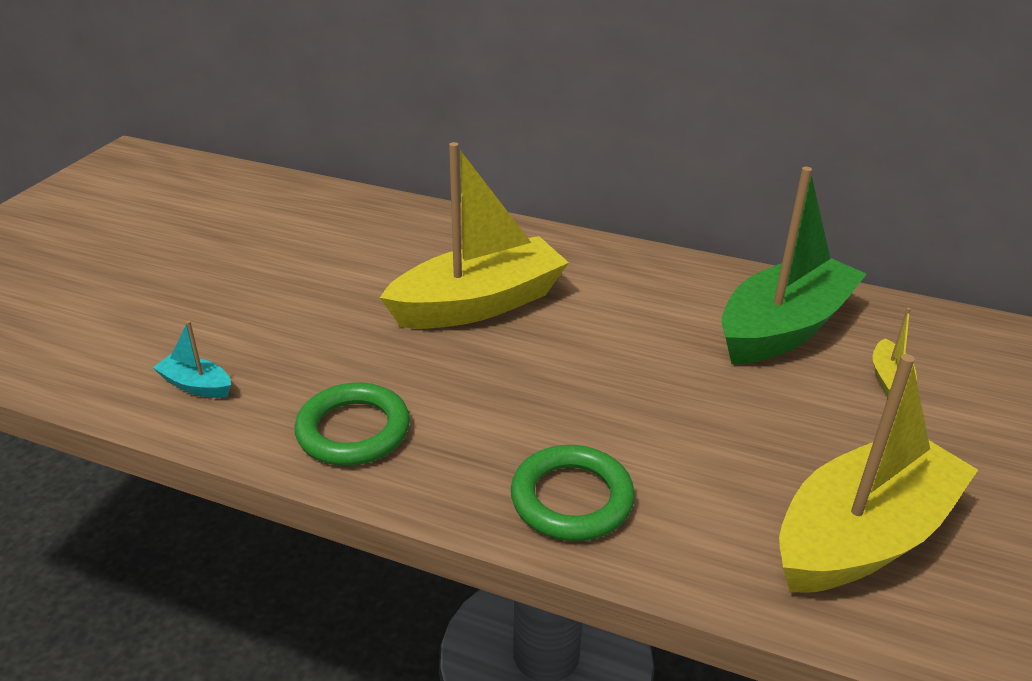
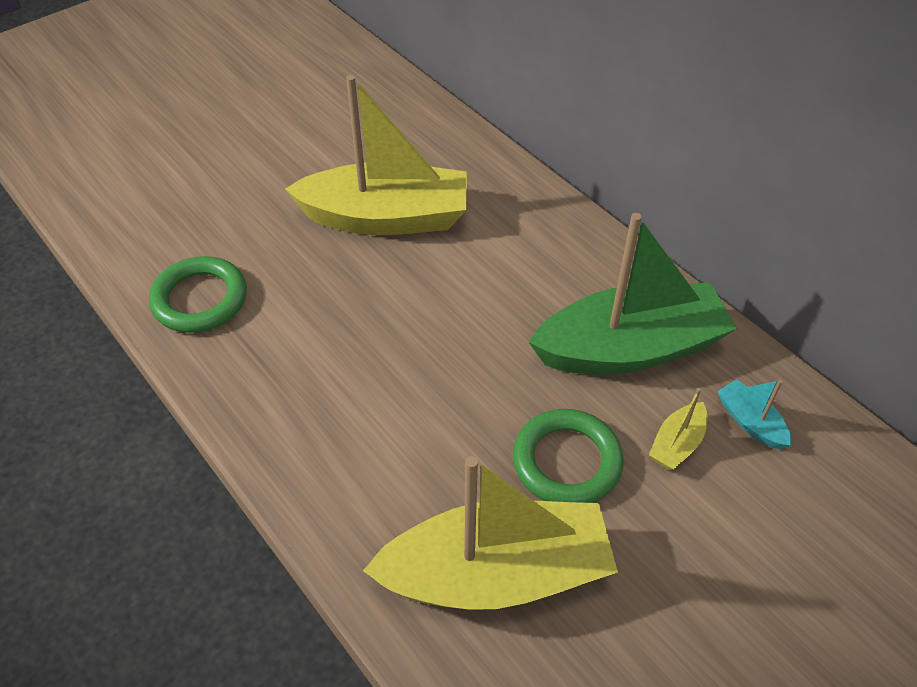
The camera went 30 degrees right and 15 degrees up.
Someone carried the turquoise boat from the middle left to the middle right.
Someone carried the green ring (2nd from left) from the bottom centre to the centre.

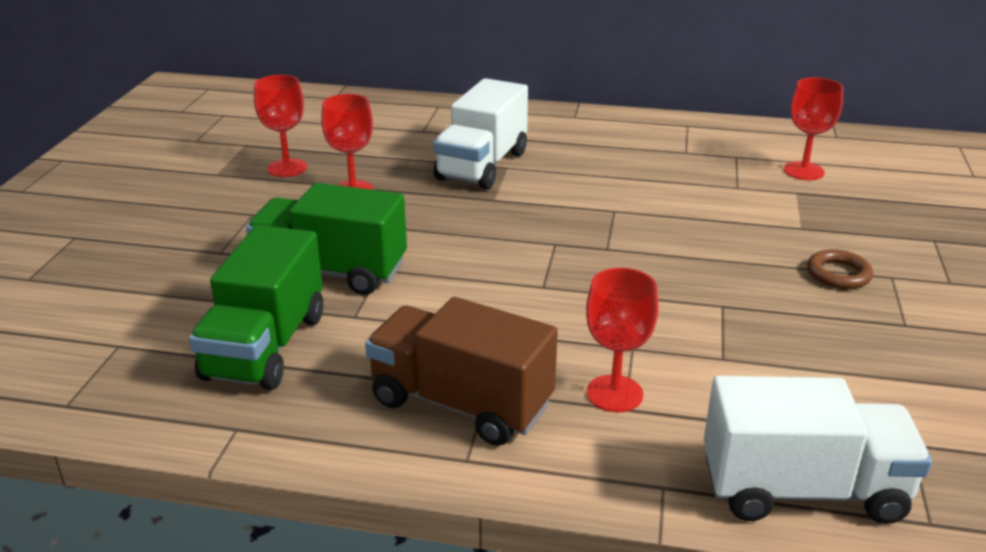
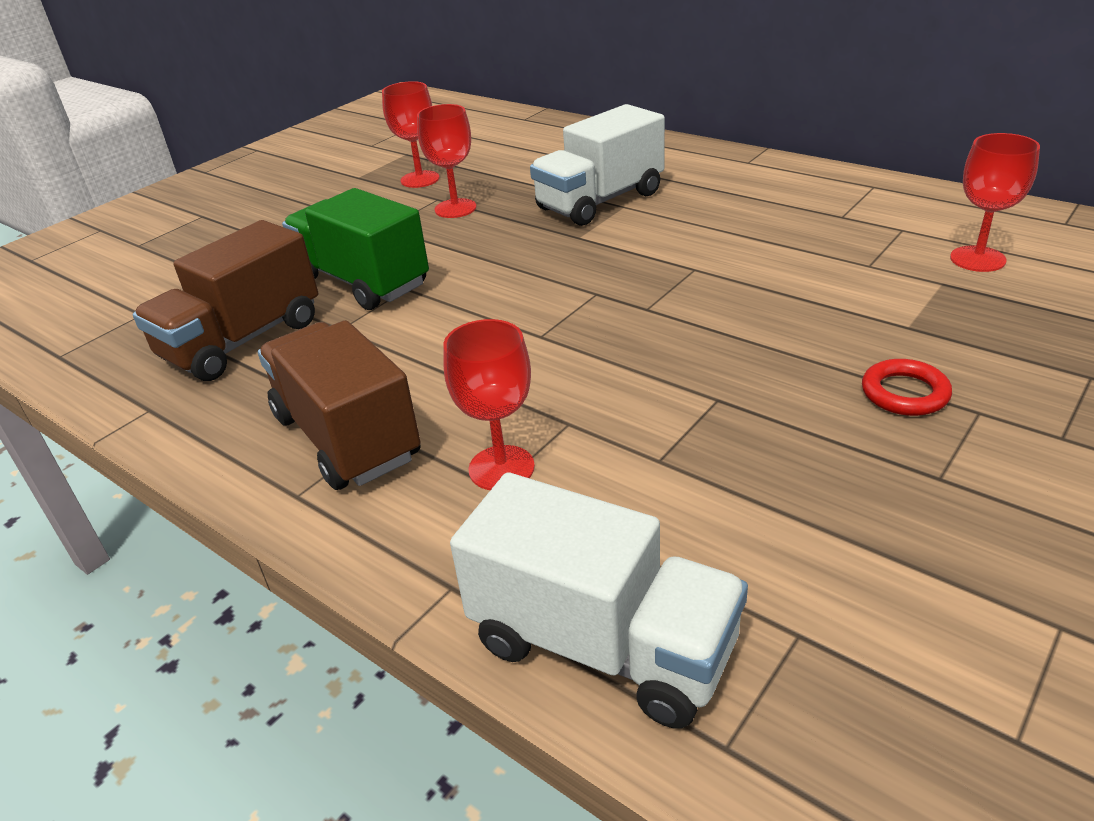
The camera went 30 degrees right and 5 degrees up.
Someone repainted the green truck (1st from left) at the middle left, which became the brown truck (1st from left) at the middle left.
Someone repainted the brown ring at the middle right, which became the red ring at the middle right.

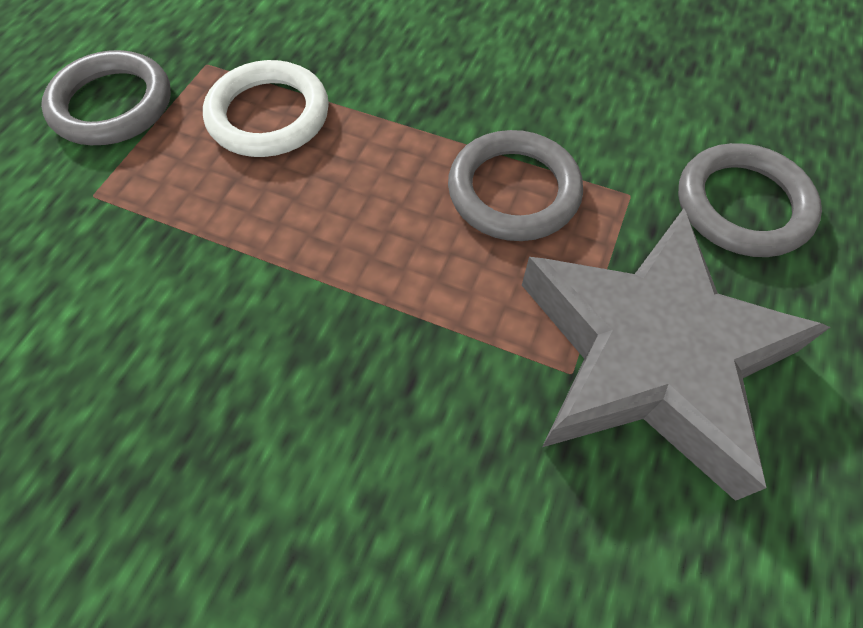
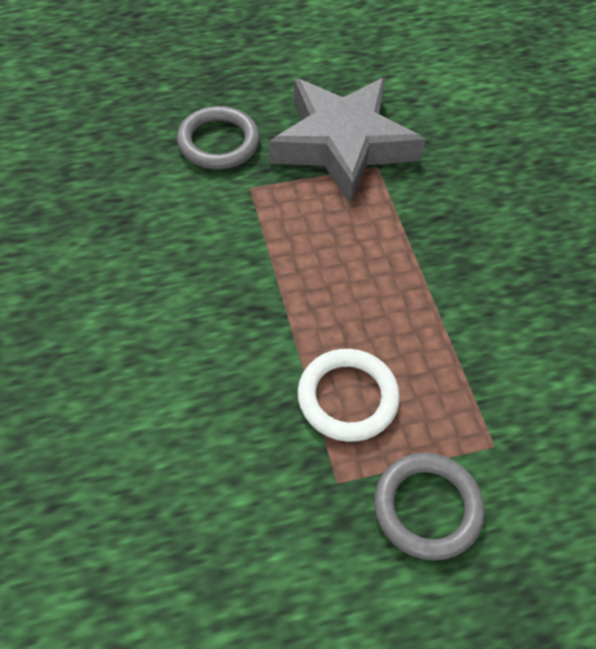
The camera went 130 degrees left and 5 degrees down.
Someone took away the grey ring (2nd from left) at the top centre.

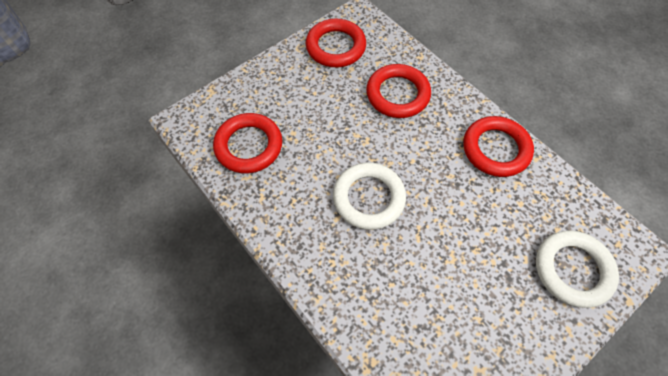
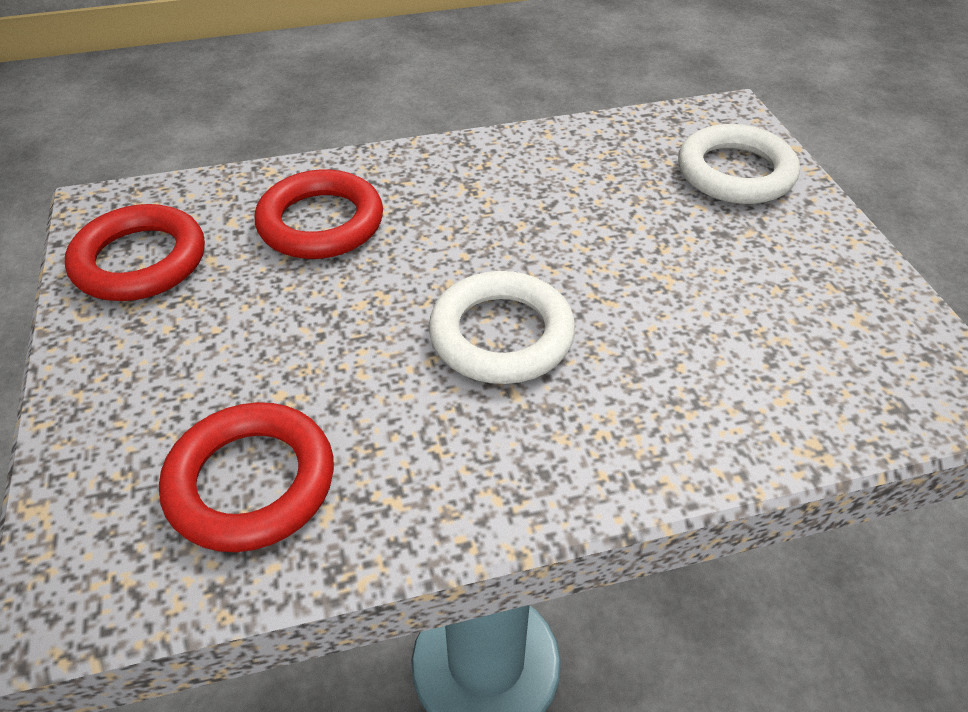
The camera went 65 degrees left and 15 degrees down.
Someone took away the red ring (4th from left) at the middle right.

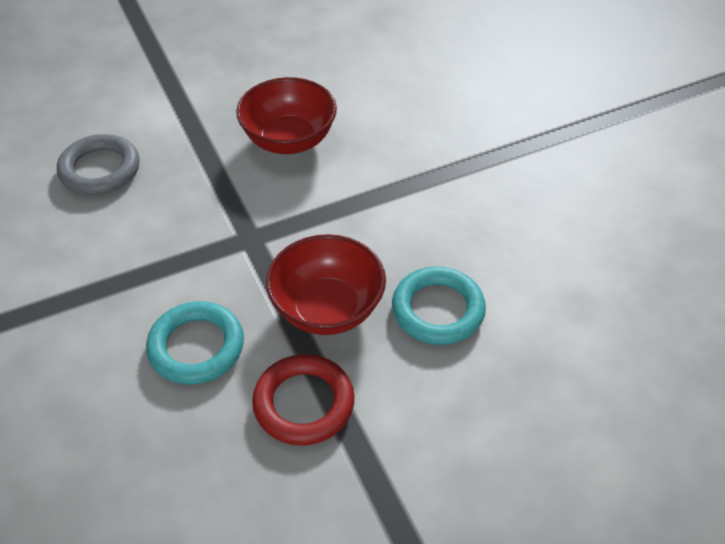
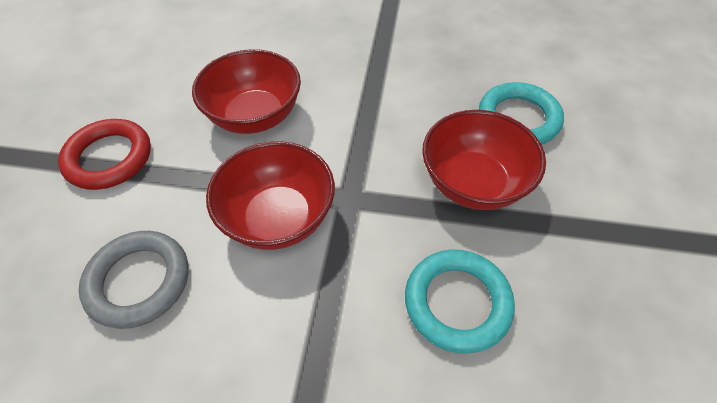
The camera went 55 degrees left and 5 degrees up.
Someone carried the red ring from the bottom centre to the middle left.
Someone put down the red bowl (2nd from left) at the centre.

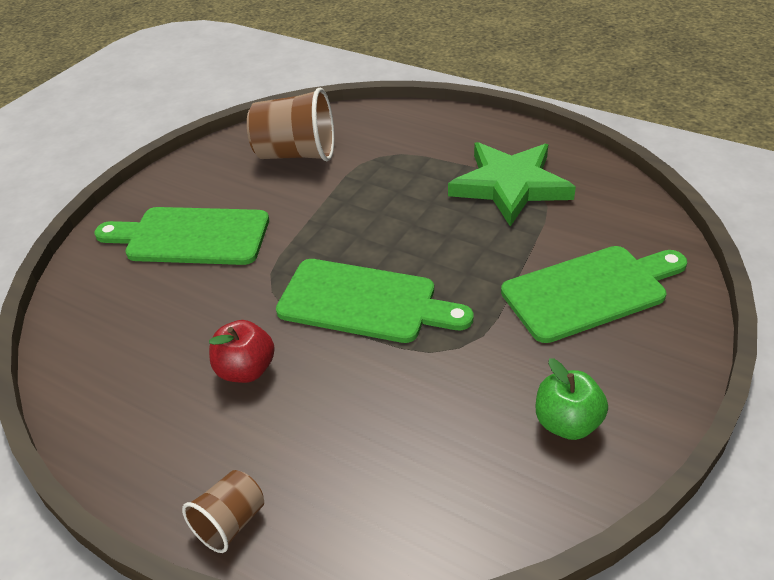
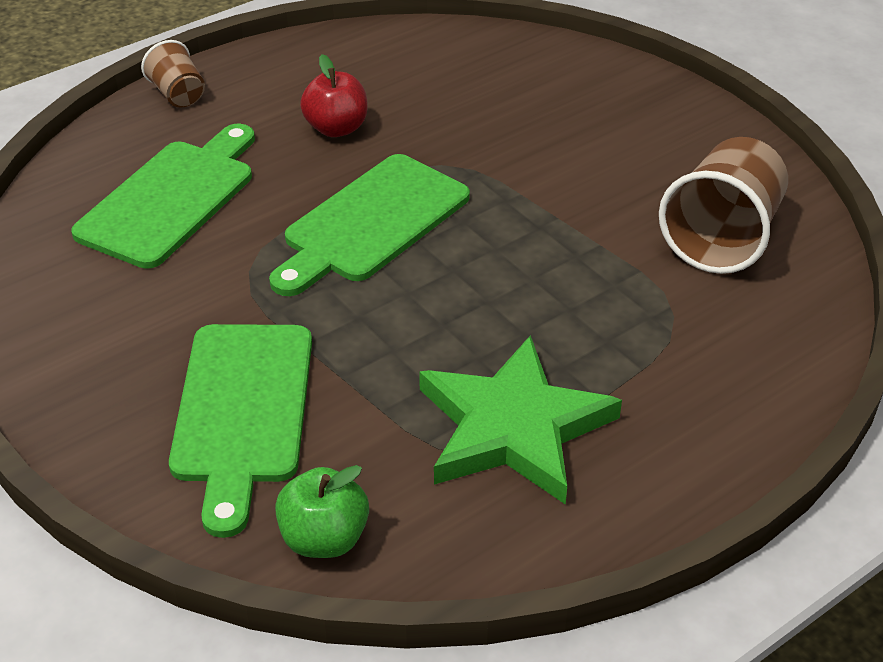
The camera went 110 degrees right and 0 degrees up.
Someone carried the green cutting board (1st from left) from the middle left to the top left.
Someone carried the green apple from the bottom right to the bottom centre.

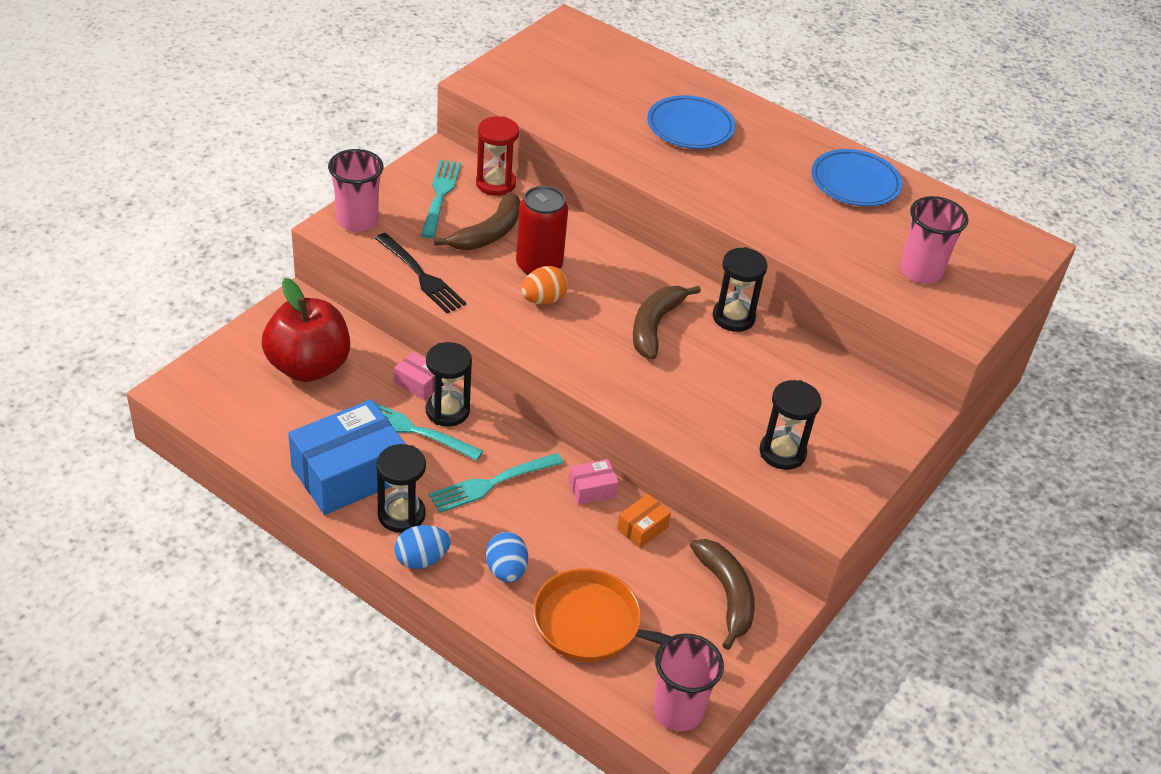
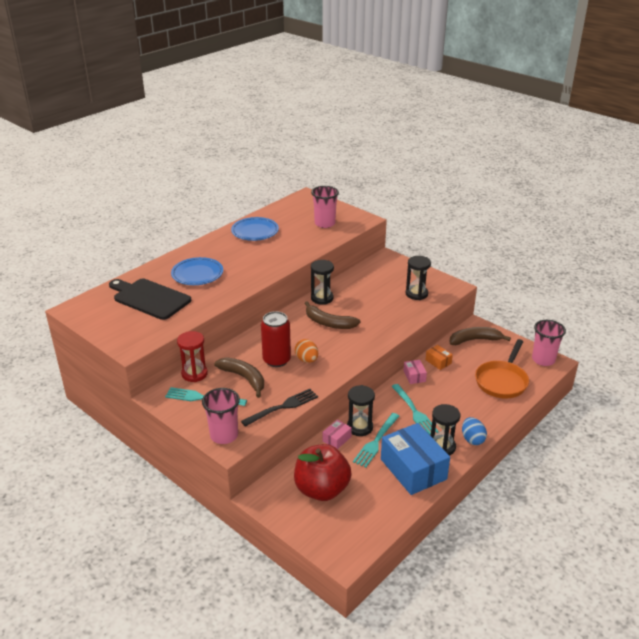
The camera went 80 degrees left and 10 degrees down.
Someone took away the blue egg (2nd from left) at the bottom centre.
Someone put down the black cutting board at the middle left.

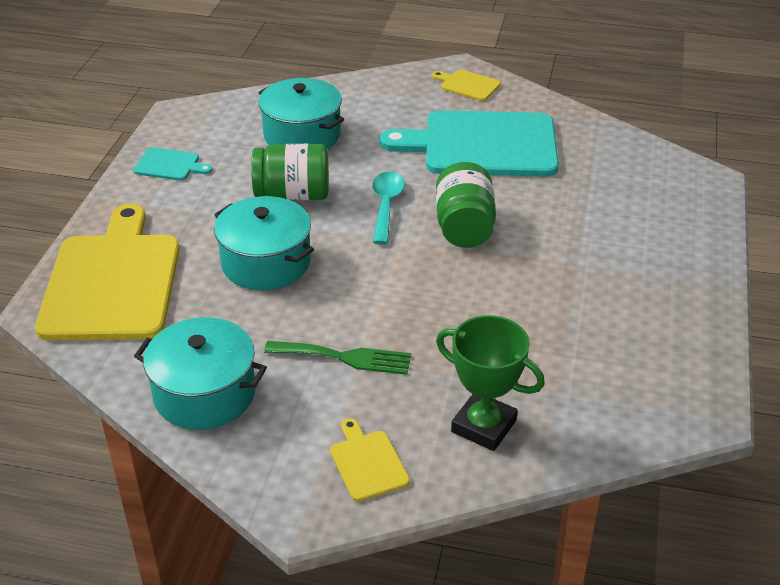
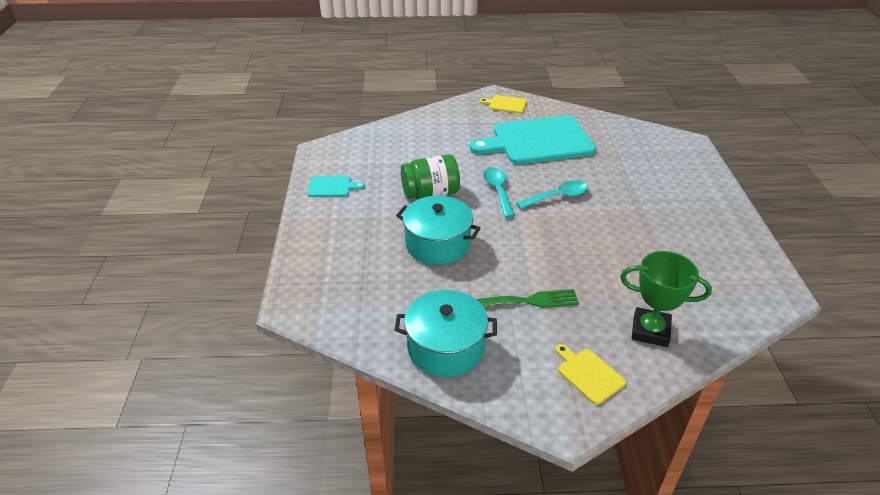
The camera went 15 degrees left and 0 degrees up.
Someone took away the turquoise pot (3rd from left) at the top centre.
Someone swapped the green jar (2nd from left) at the centre for the turquoise spoon (2nd from left) at the centre.
Someone took away the yellow cutting board (1st from left) at the middle left.

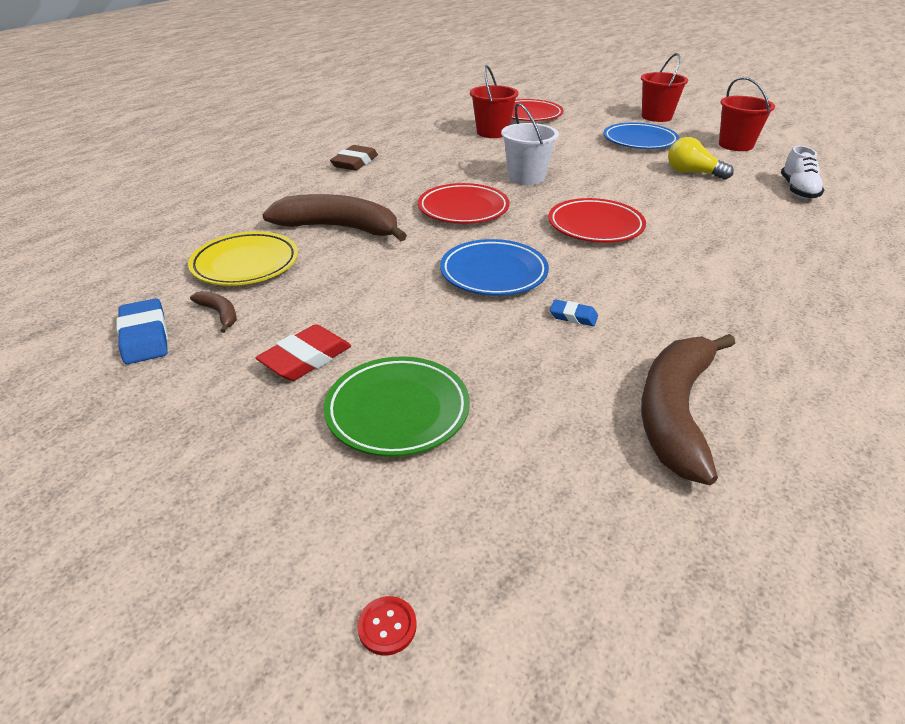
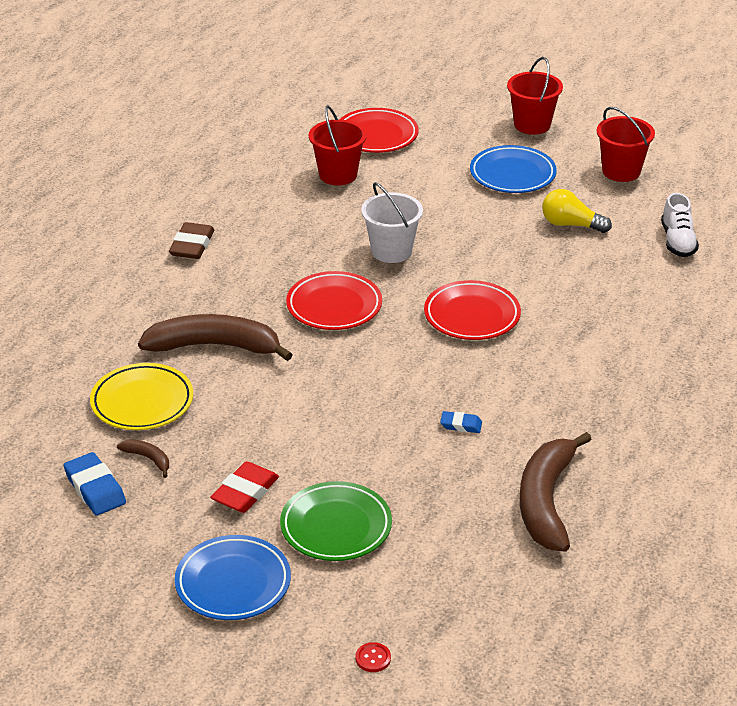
The camera went 10 degrees left and 0 degrees up.
Someone carried the blue plate (1st from left) from the centre to the bottom left.

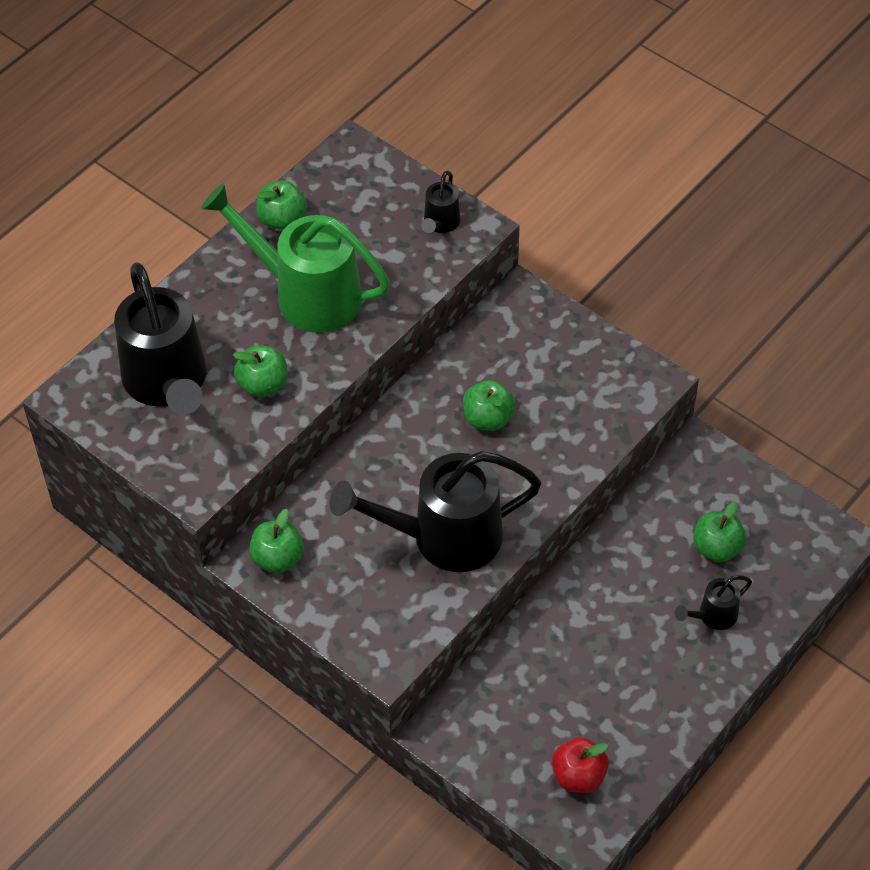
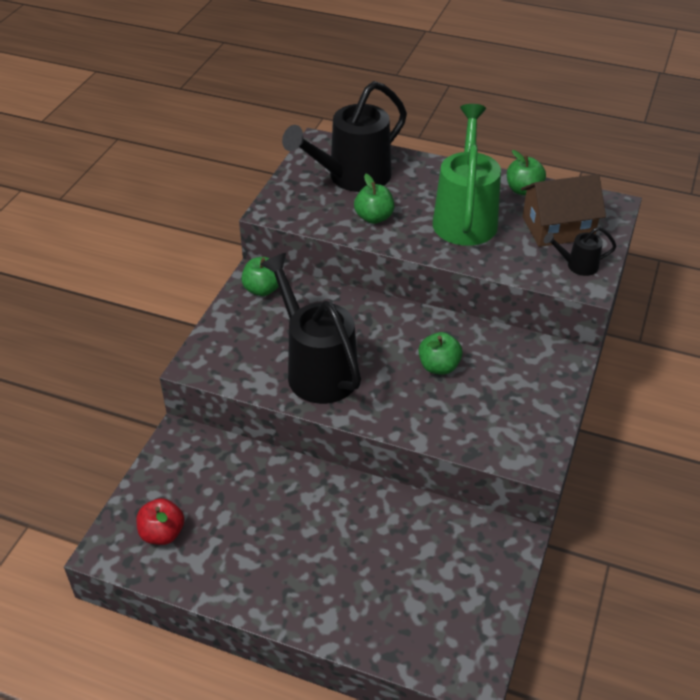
The camera went 70 degrees right and 10 degrees down.
Someone took away the green apple (5th from left) at the middle right.
Someone took away the black watering can (4th from left) at the bottom right.
Someone put down the brown house at the top right.

